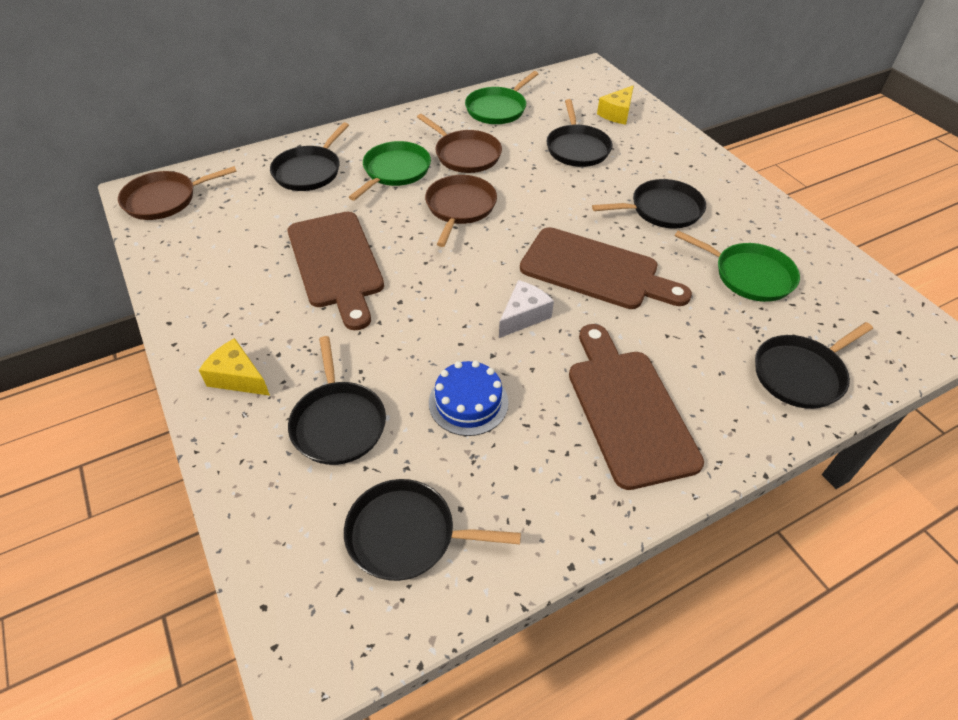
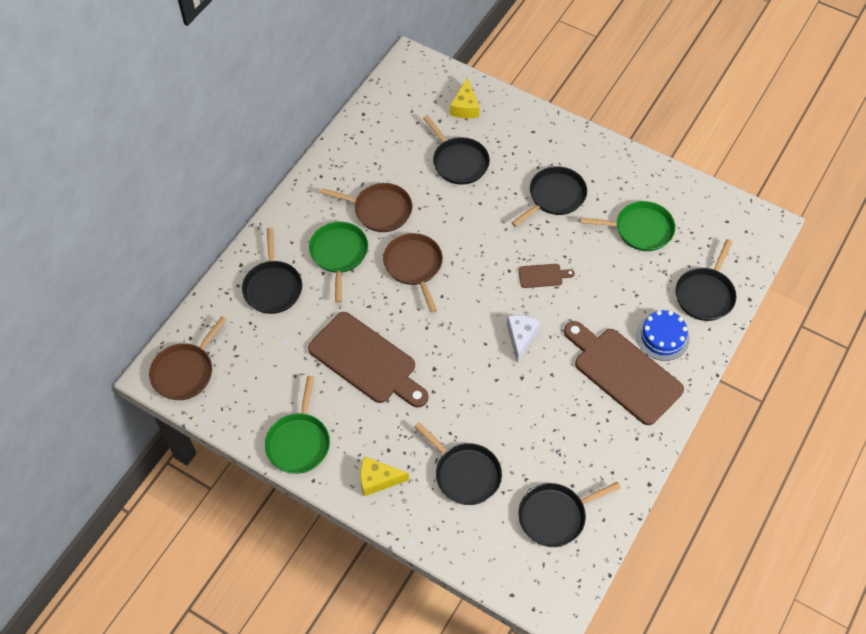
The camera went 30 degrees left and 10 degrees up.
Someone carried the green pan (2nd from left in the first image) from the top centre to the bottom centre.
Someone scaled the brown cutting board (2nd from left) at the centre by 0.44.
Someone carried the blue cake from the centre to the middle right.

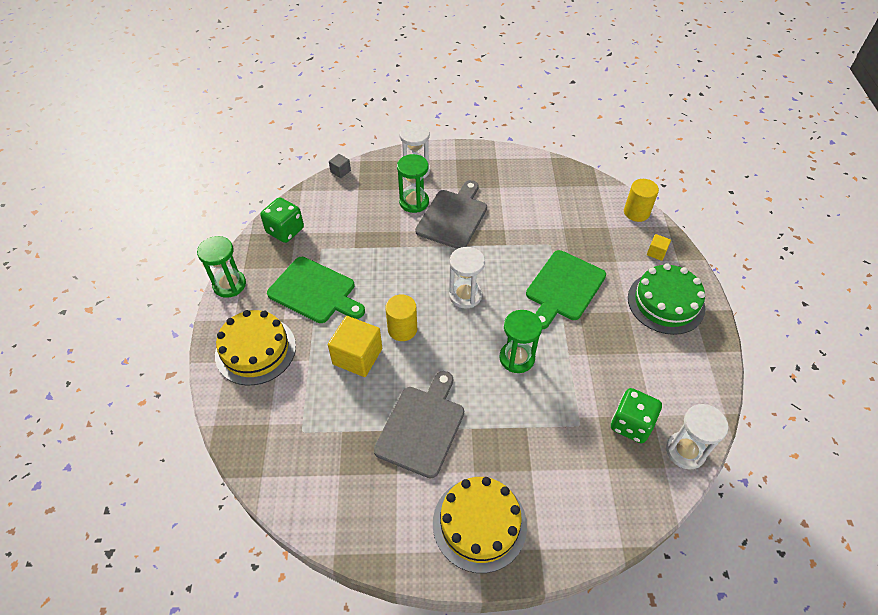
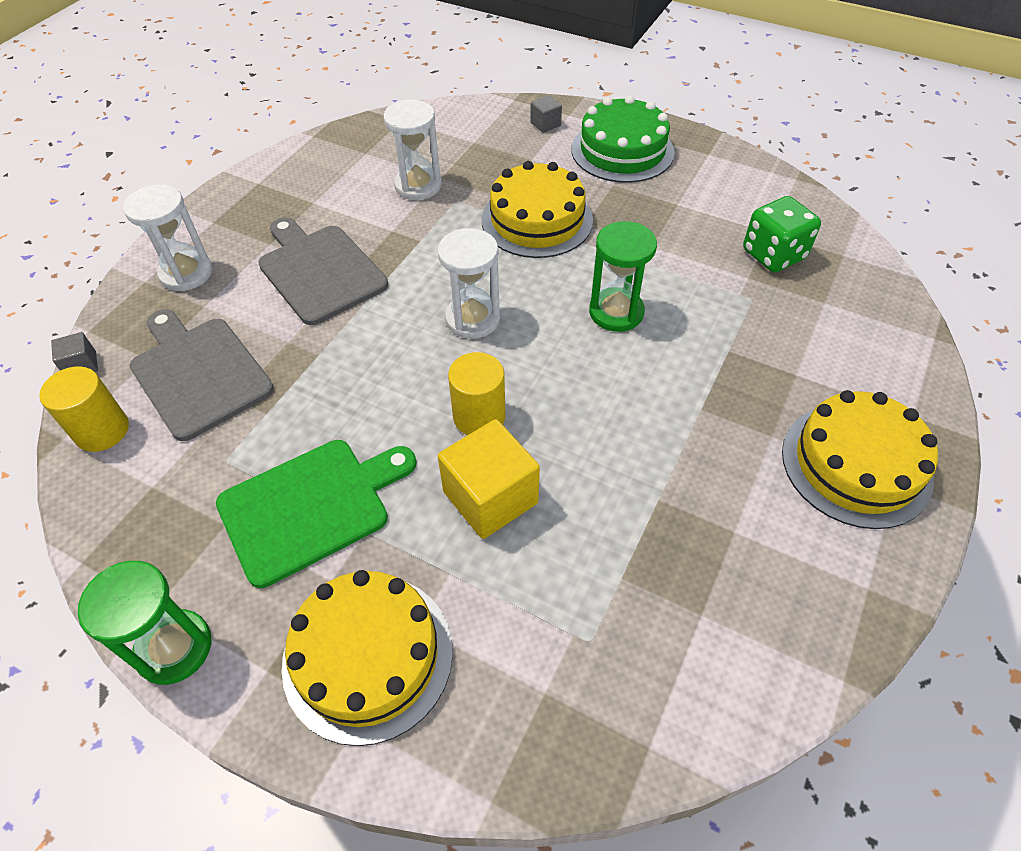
The camera went 60 degrees left and 0 degrees up.
Someone took away the green hourglass (2nd from left) at the top centre.
Someone carried the yellow cylinder (2nd from left in the first image) from the top right to the middle left.
Someone took away the green dice (1st from left) at the middle left.
Someone repainted the yellow cube (2nd from left) at the middle right, which became the grey cube (2nd from left) at the top centre.
Someone swapped the green cutting board (2nd from left) at the centre for the yellow cake (2nd from left) at the top centre.
Someone carried the grey cutting board (1st from left) from the bottom centre to the middle left.
Someone carried the white hourglass (3rd from left in the first image) from the bottom right to the top centre.

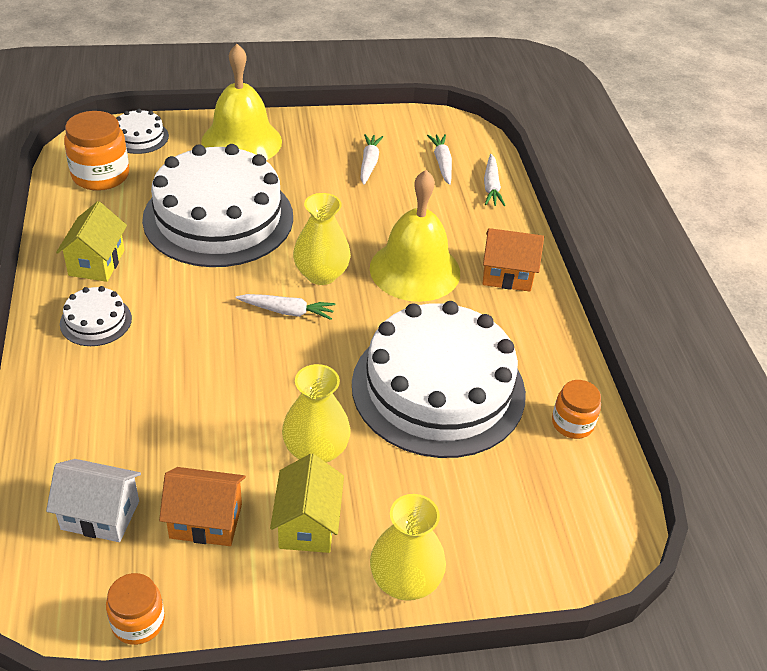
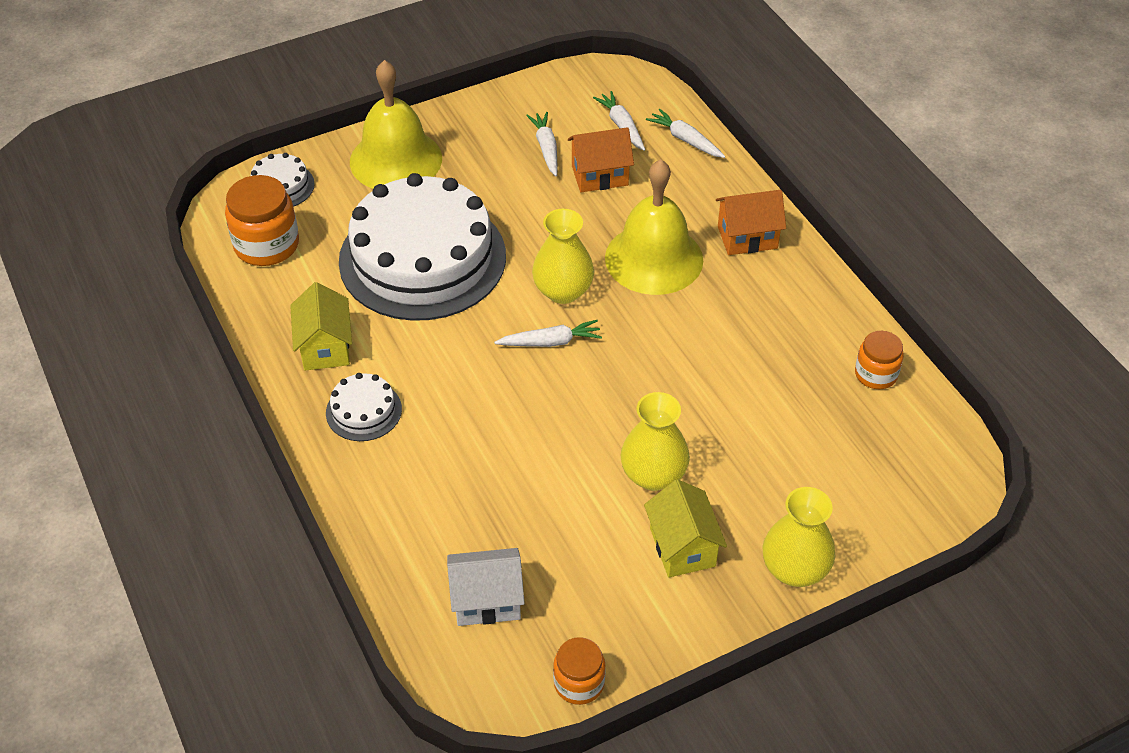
The camera went 15 degrees left and 5 degrees up.
Someone rotated the white carrot (4th from left) at the top centre by 150 degrees clockwise.
Someone took away the white cake (4th from left) at the centre.
Someone carried the orange house (1st from left) from the bottom left to the top centre.

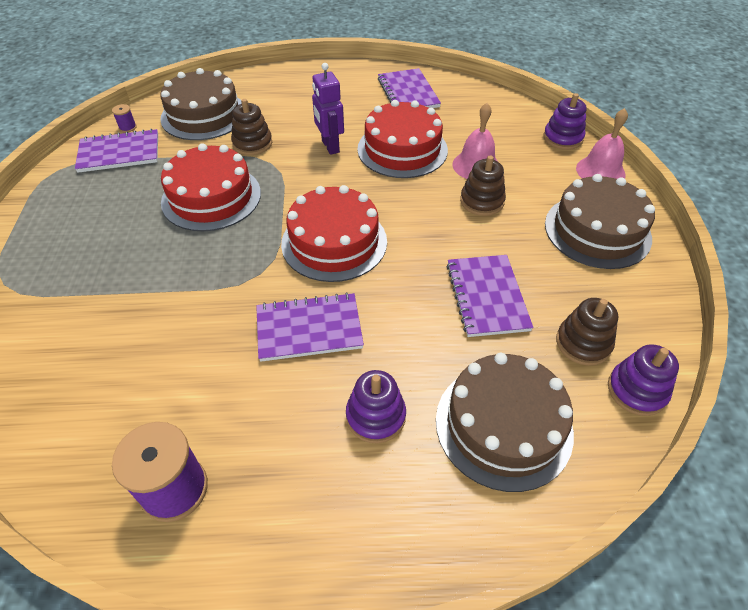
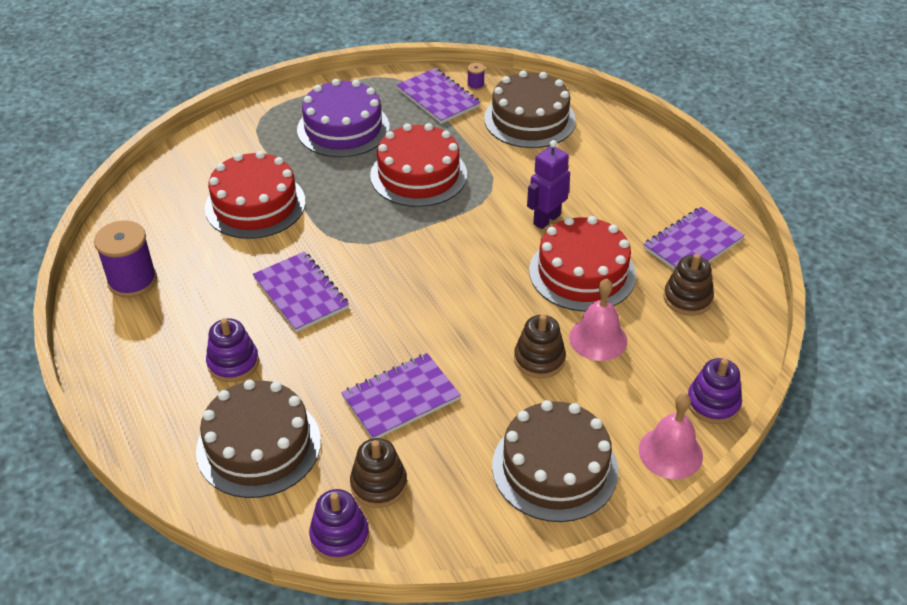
The camera went 65 degrees right and 5 degrees down.
Someone carried the brown stacking toy (1st from left in the first image) from the top centre to the middle right.
Someone carried the red cake (2nd from left in the first image) from the centre to the top left.
Someone put down the purple cake at the top centre.

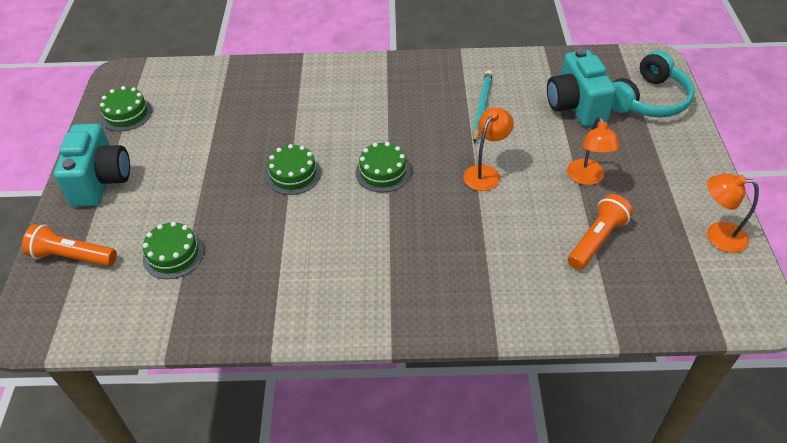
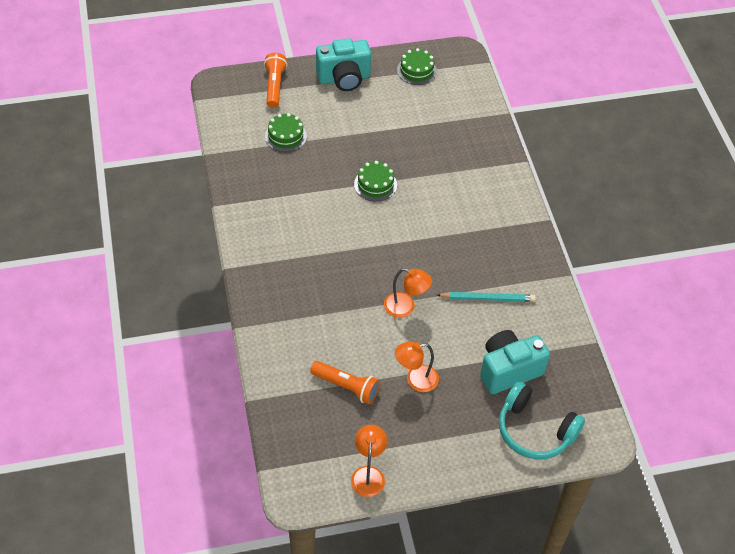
The camera went 75 degrees right and 5 degrees up.
Someone took away the green cake (4th from left) at the centre.

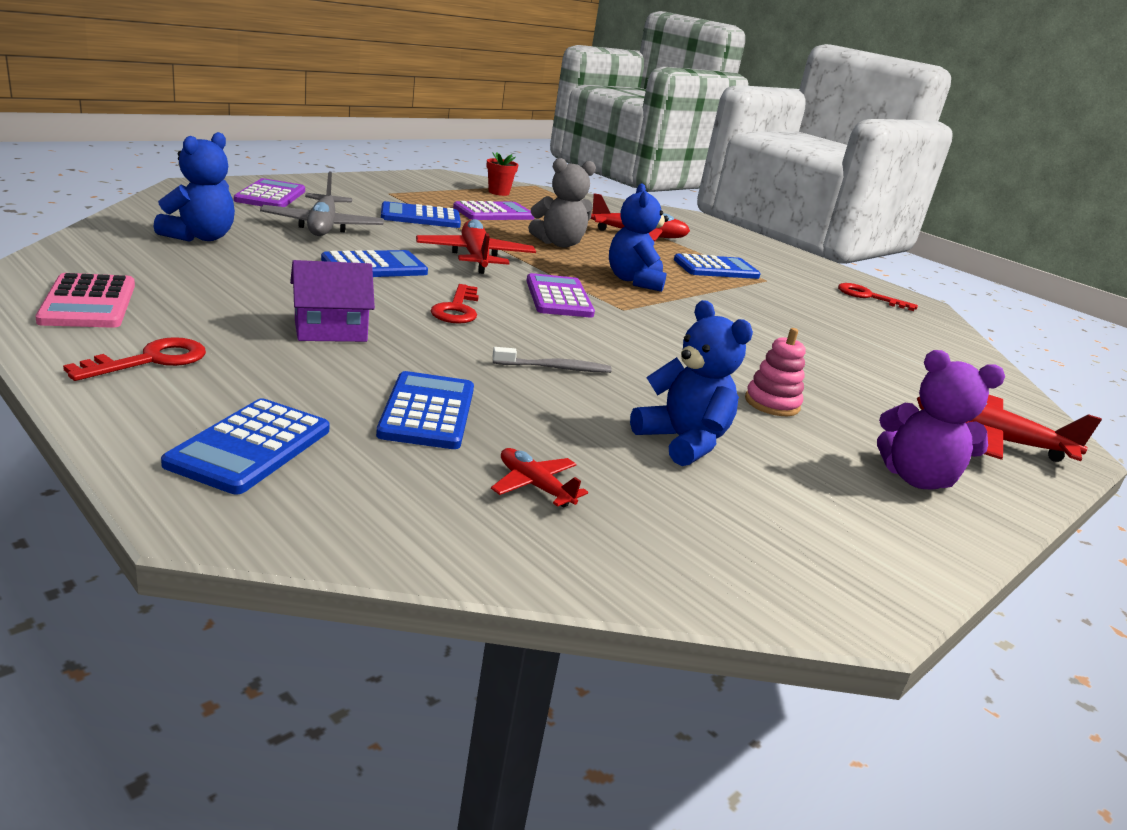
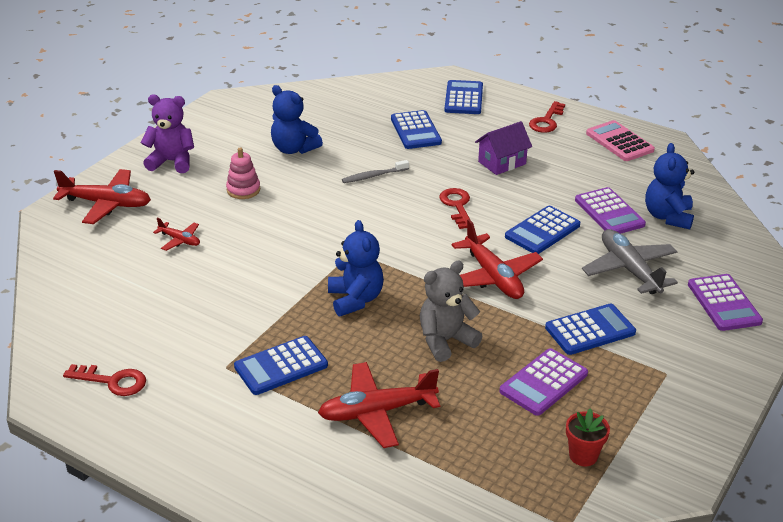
The camera went 170 degrees right and 10 degrees up.
Someone carried the purple calculator (3rd from left in the first image) from the centre to the middle right.
Someone carried the red plane (2nd from left) from the centre to the middle left.

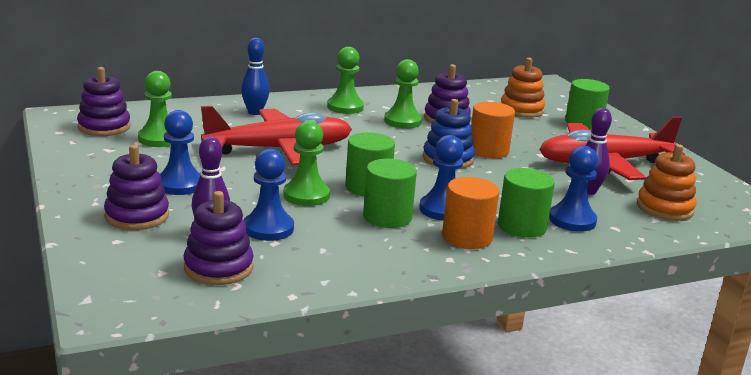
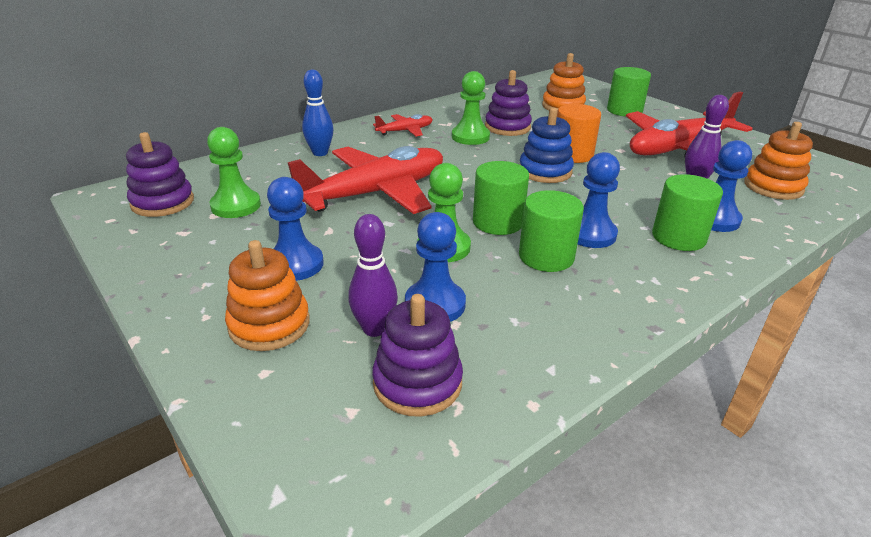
The camera went 15 degrees left and 10 degrees up.
Someone swapped the green pawn (3rd from left) at the top centre for the red plane (2nd from left) at the top centre.
Someone repainted the purple stacking toy (2nd from left) at the middle left, which became the orange stacking toy (1st from left) at the middle left.
Someone took away the orange cylinder (1st from left) at the centre.

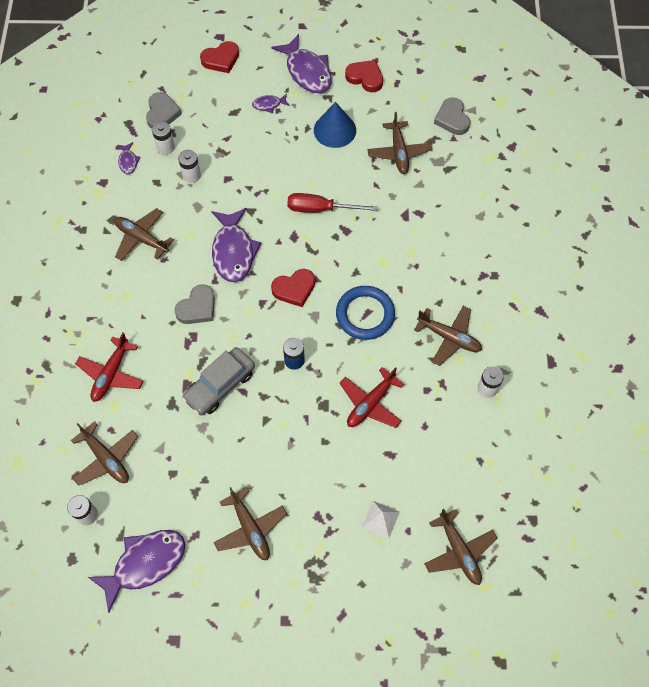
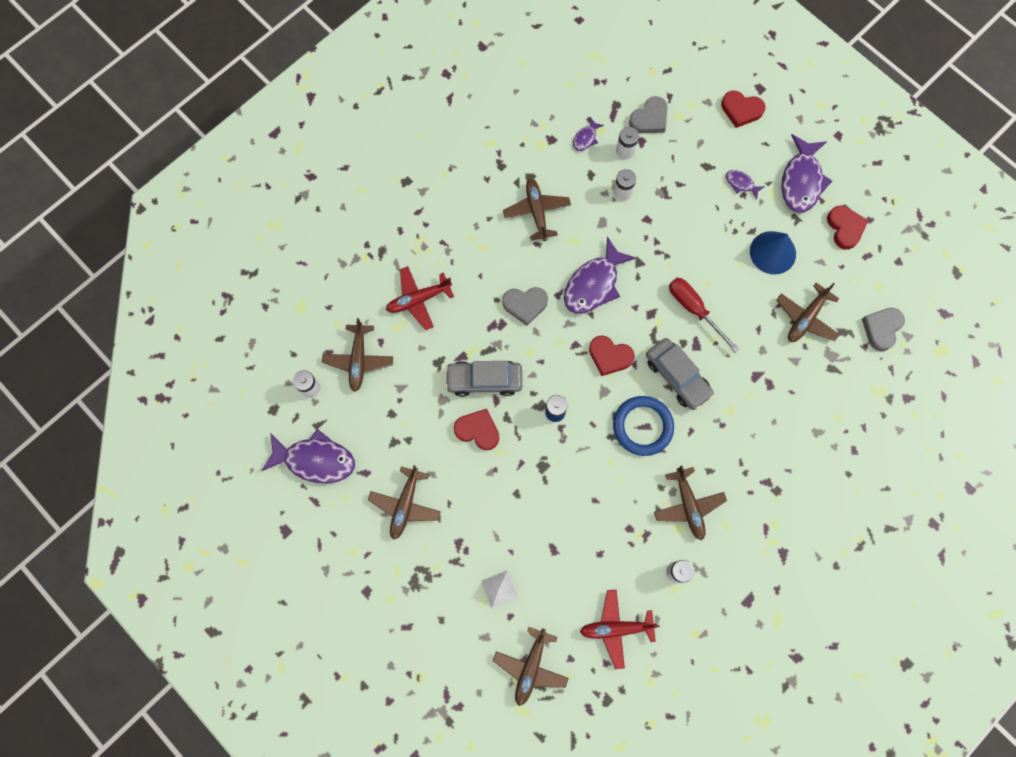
The camera went 45 degrees right and 10 degrees up.
Someone carried the red plane (2nd from left) from the centre to the bottom centre.
Someone put down the grey car (2nd from left) at the middle right.
Someone put down the red heart (1st from left) at the centre.

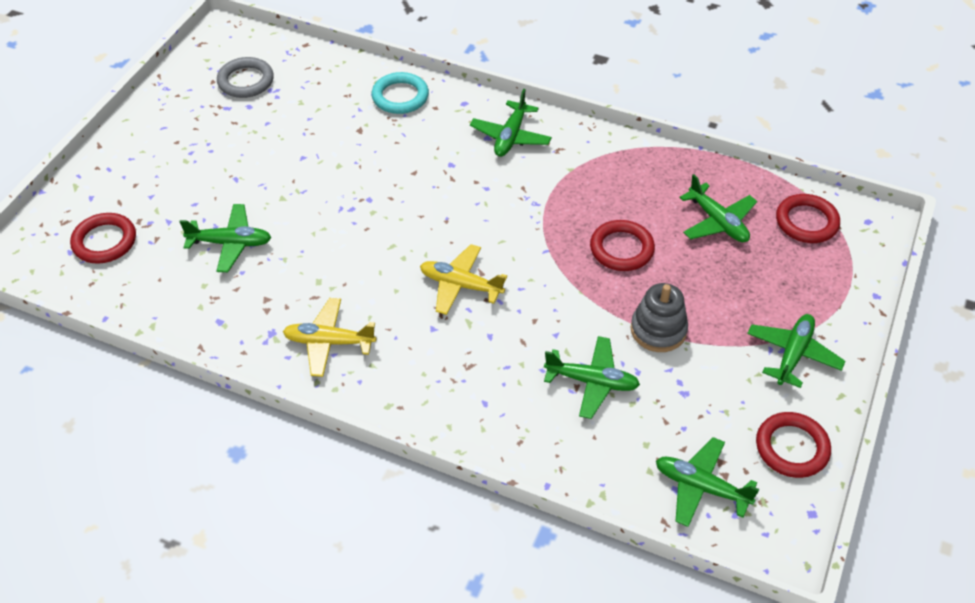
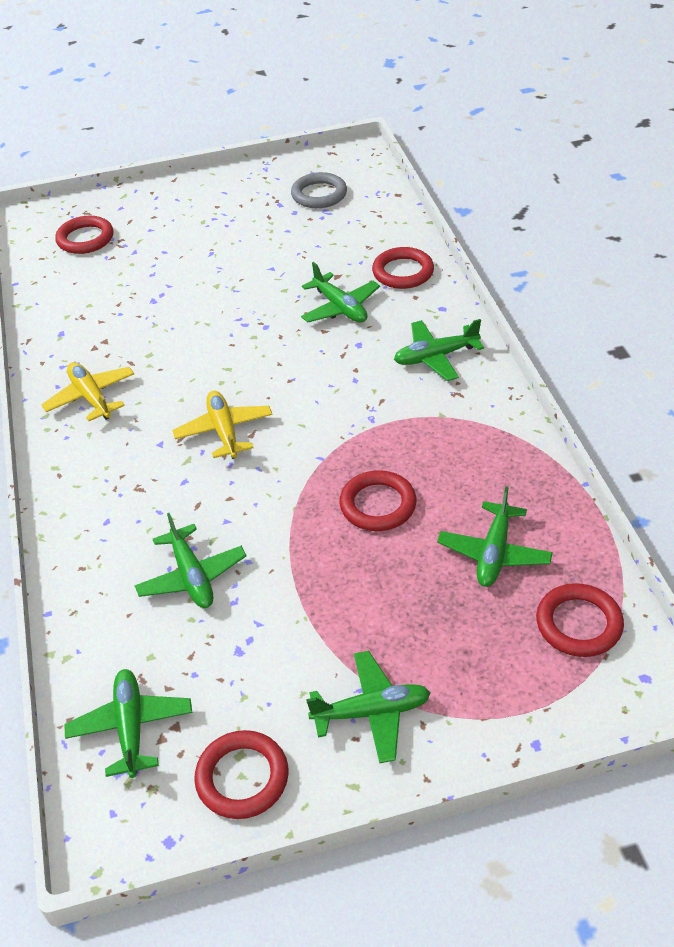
The camera went 55 degrees right and 5 degrees down.
Someone repainted the turquoise ring at the top centre, which became the red ring (4th from left) at the top centre.
Someone carried the green plane (1st from left in the first image) from the middle left to the top centre.
Someone took away the grey stacking toy at the middle right.

